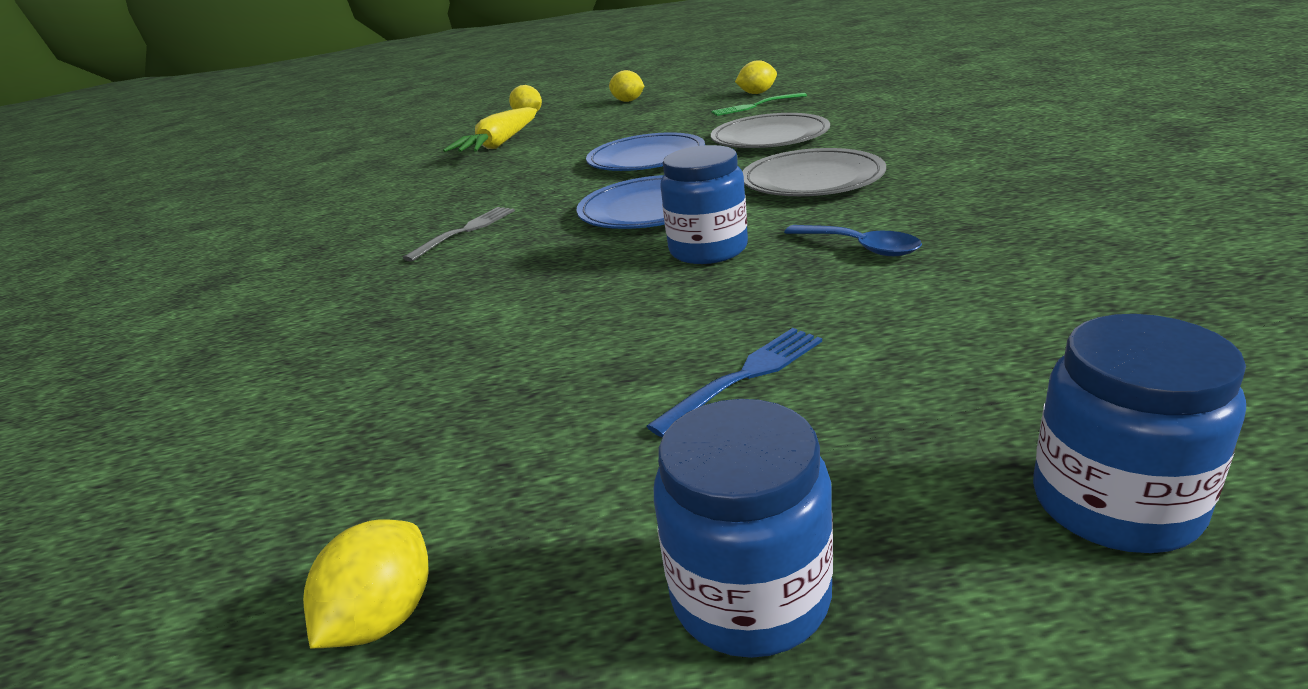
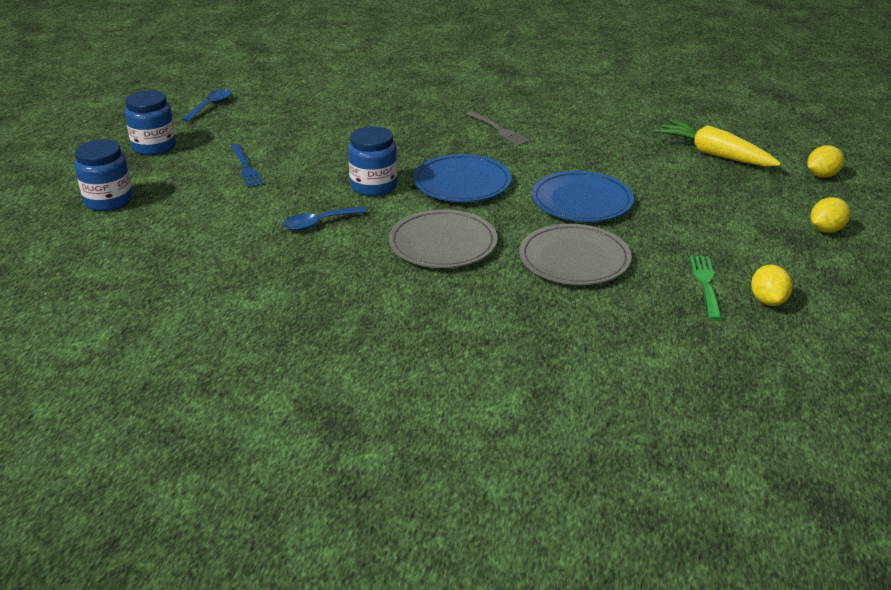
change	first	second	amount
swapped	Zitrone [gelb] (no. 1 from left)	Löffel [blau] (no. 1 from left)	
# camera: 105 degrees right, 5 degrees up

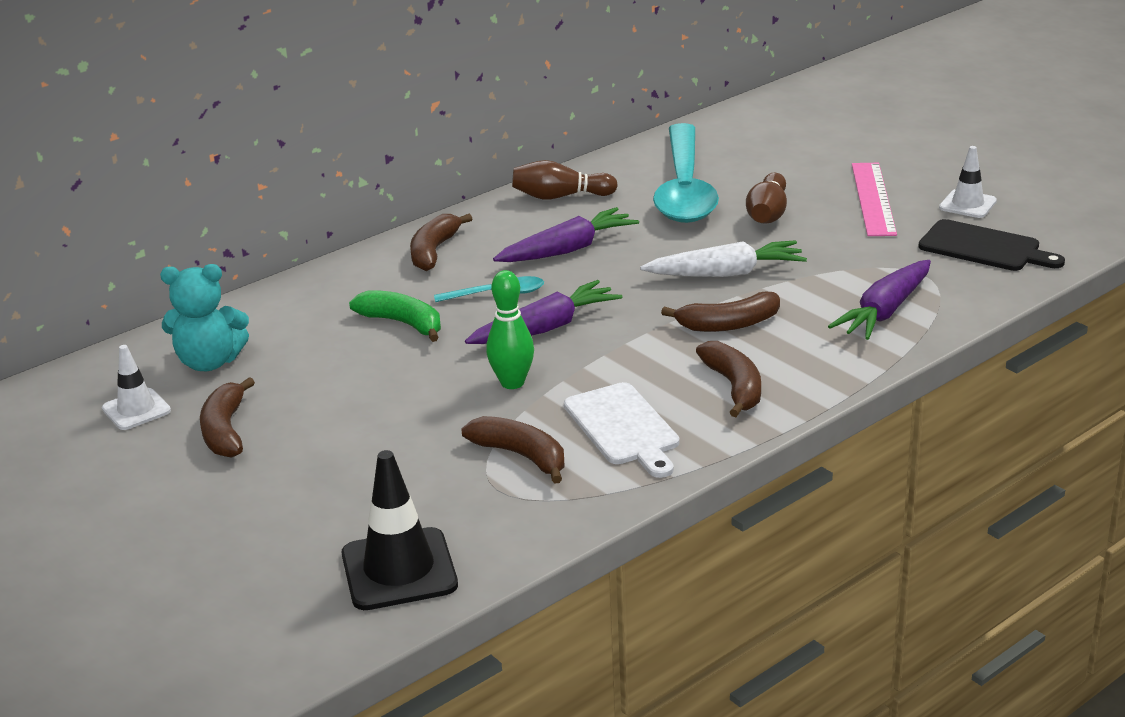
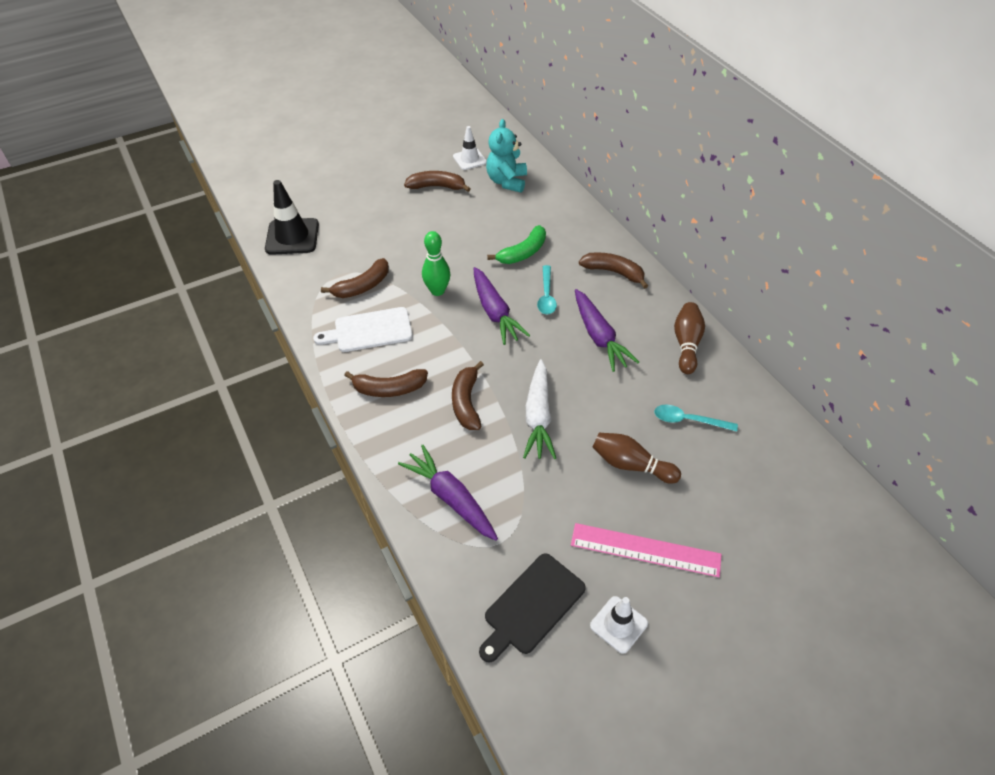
change	first	second	amount
scaled	Löffel [türkis] (no. 2 from left)		x0.42
# camera: 100 degrees right, 20 degrees up

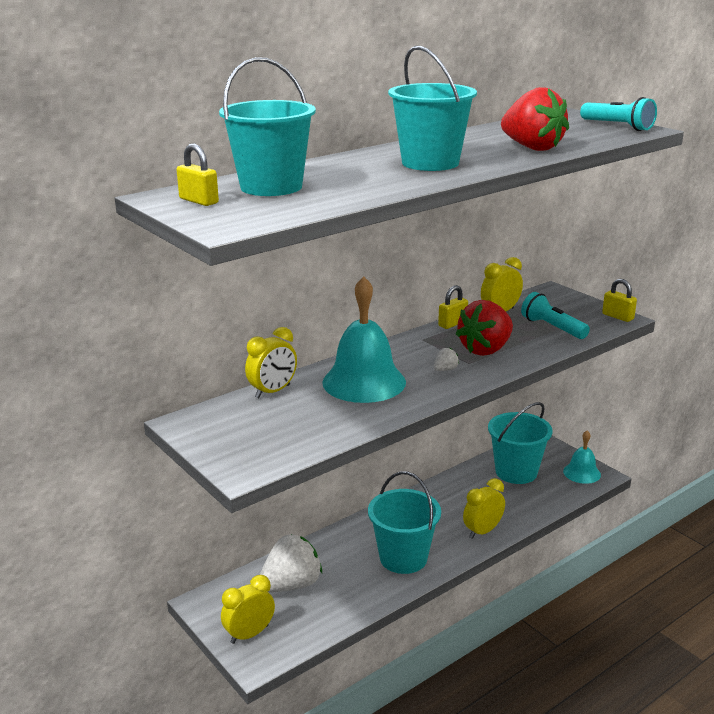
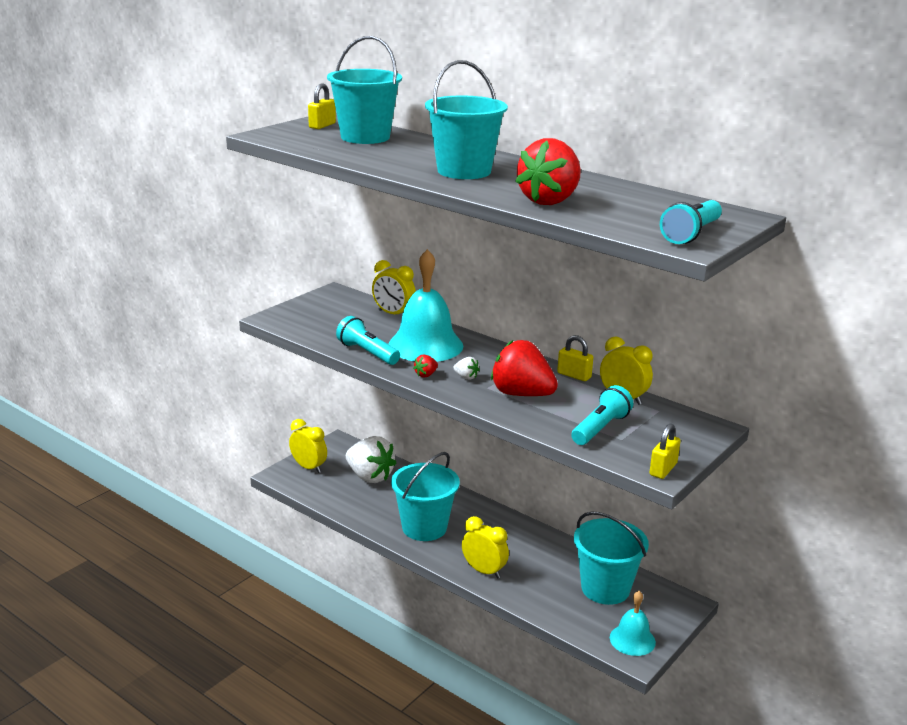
change	first	second	amount
new		Taschenlampe [türkis] (no. 1 from left)	
new		Erdbeere [rot] (no. 1 from left)	
# camera: 75 degrees right, 0 degrees up

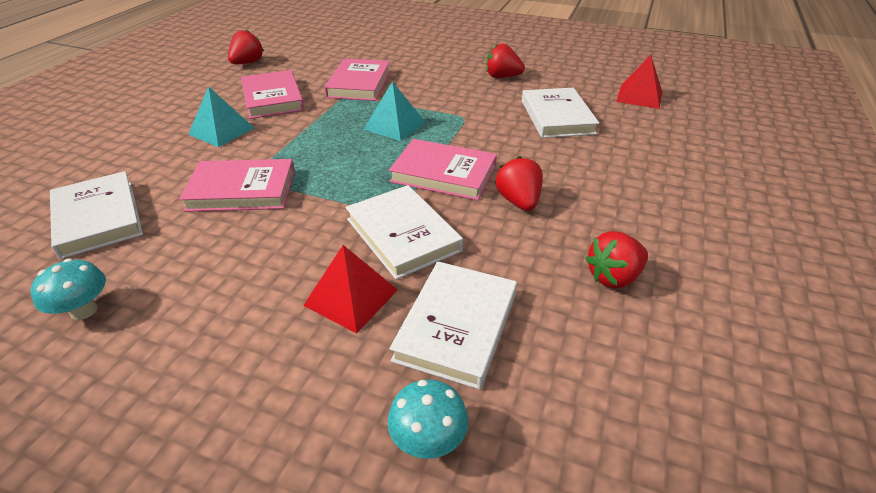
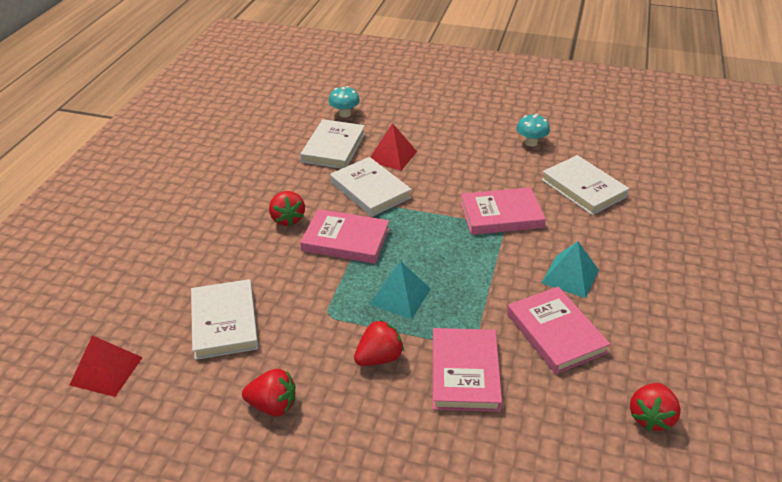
change	first	second	amount
shifted	Erdbeere [rot] (no. 4 from left in the first image)	Erdbeere [rot] (no. 3 from left)	
# camera: 175 degrees right, 0 degrees up

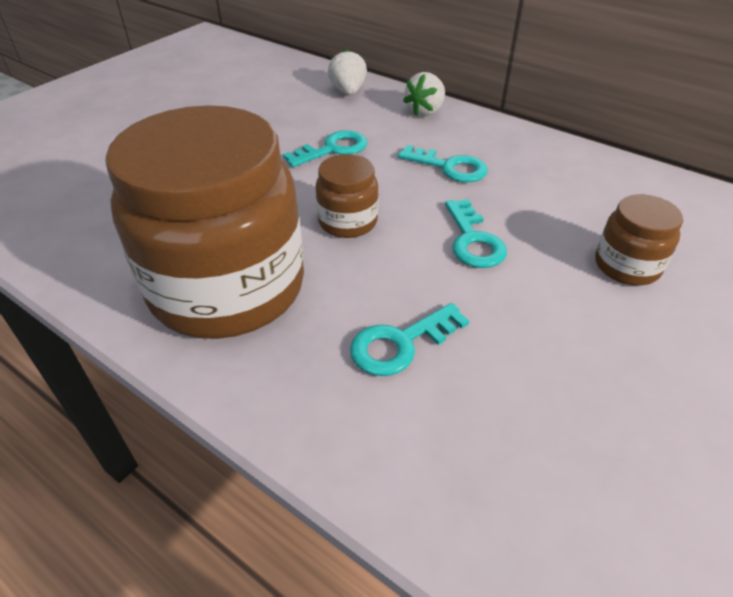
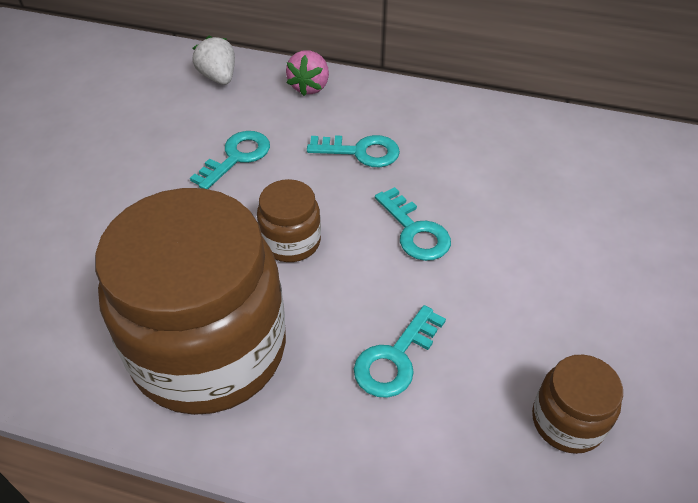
change	first	second	amount
repainted	Erdbeere [weiß] (no. 2 from left)	Erdbeere [rosa]	
shifted	Einmachglas [braun] (no. 3 from left)		
# camera: 20 degrees left, 5 degrees up

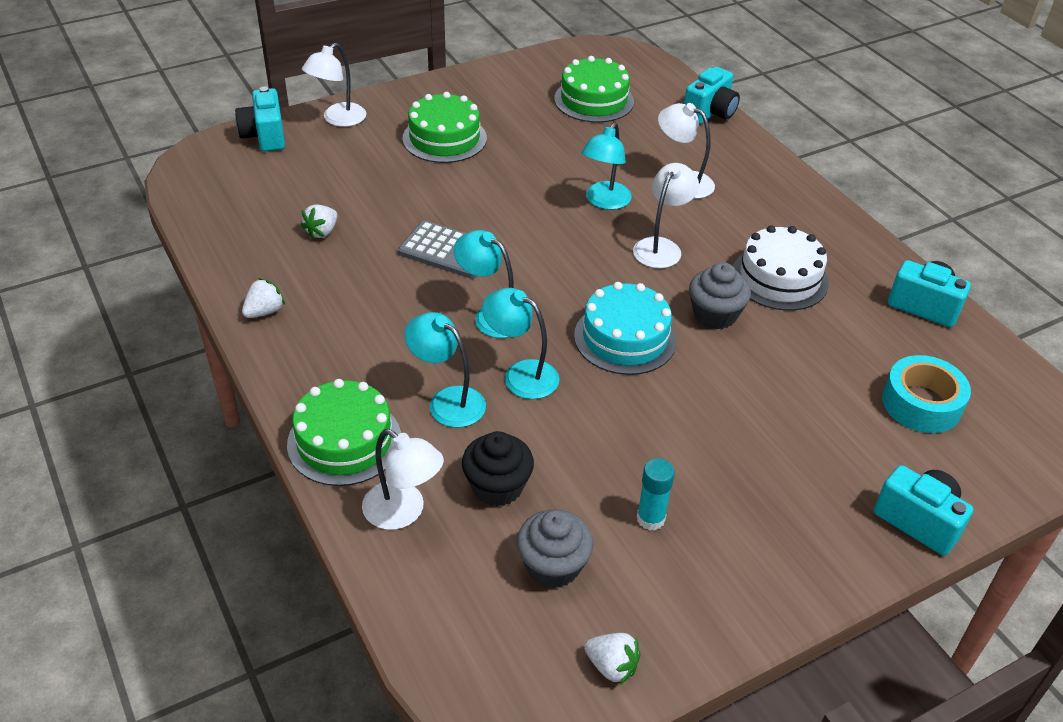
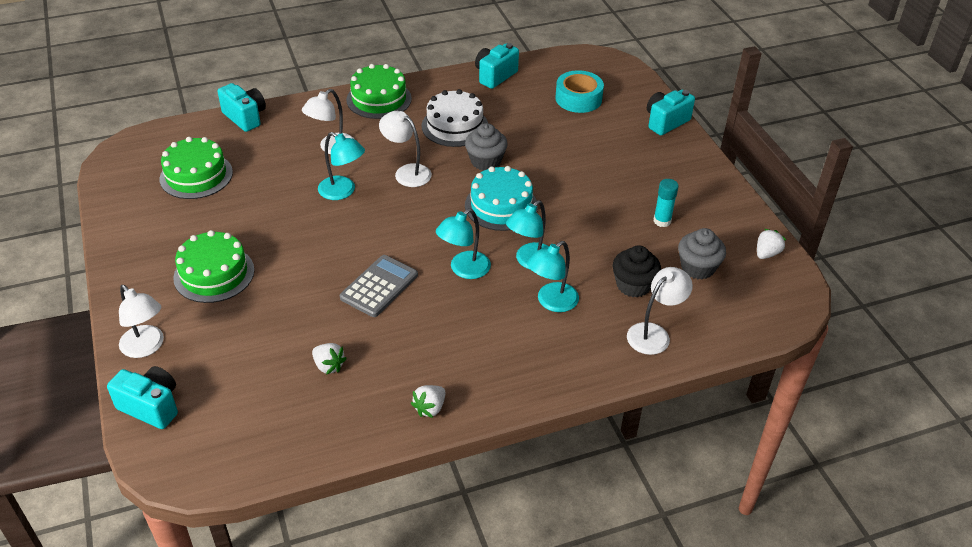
change	first	second	amount
rotated	Kamera [türkis] (no. 1 from left)		150 degrees counterclockwise
shifted	Kuchen [grün] (no. 1 from left in the first image)	Kuchen [grün] (no. 3 from left)	
rotated	Erdbeere [weiß] (no. 1 from left in the first image)	Erdbeere [weiß] (no. 2 from left)	105 degrees counterclockwise
# camera: 80 degrees left, 0 degrees up

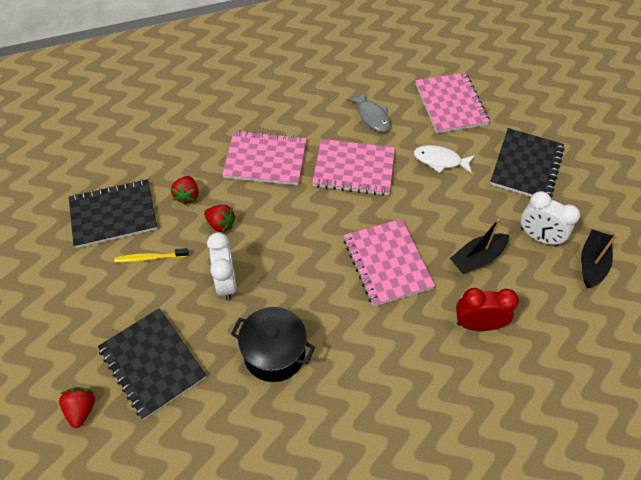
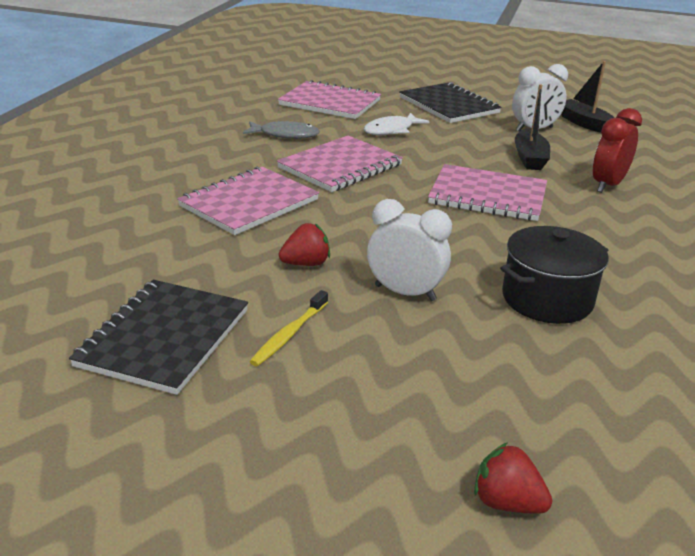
change	first	second	amount
gone	Notizbuch [schwarz] (no. 2 from left)		
gone	Erdbeere [rot] (no. 2 from left)		
# camera: 55 degrees left, 25 degrees down

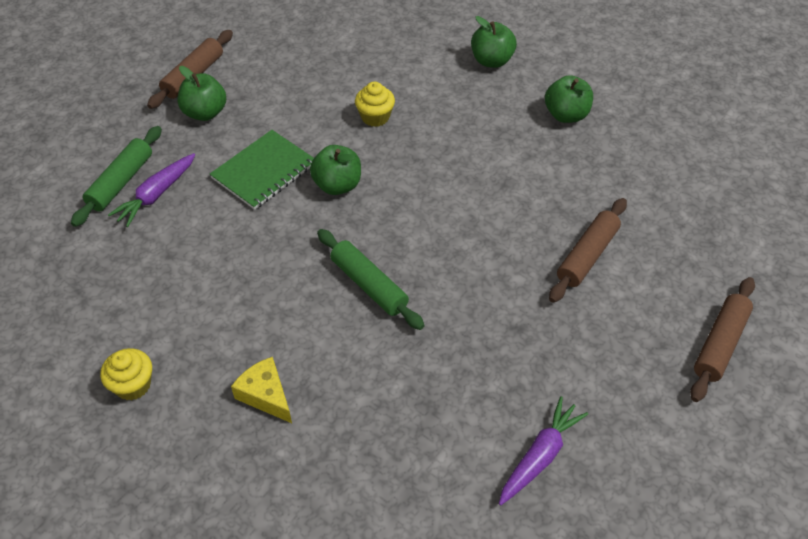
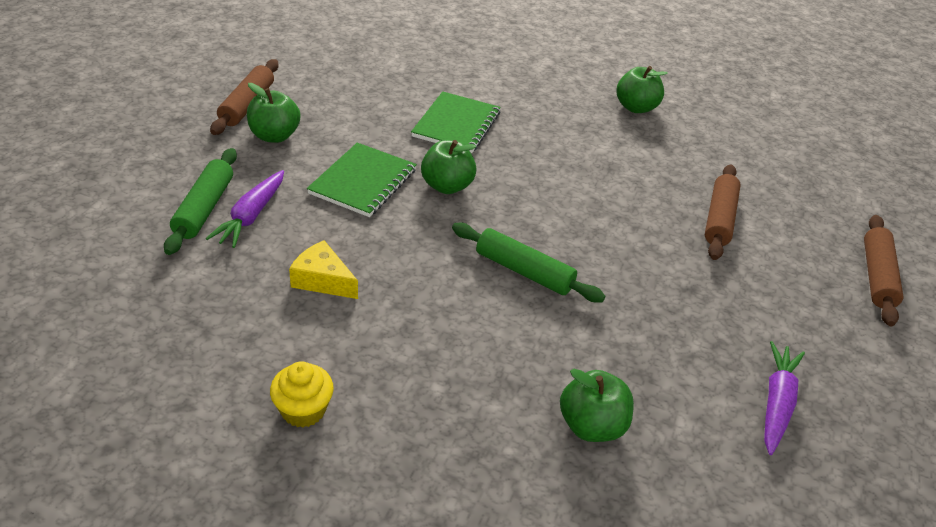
change	first	second	amount
shifted	Käse [gelb]		
swapped	Muffin [gelb] (no. 2 from left)	Notizbuch [grün] (no. 2 from left)	
shifted	Apfel [grün] (no. 3 from left)		
# camera: 20 degrees left, 10 degrees down

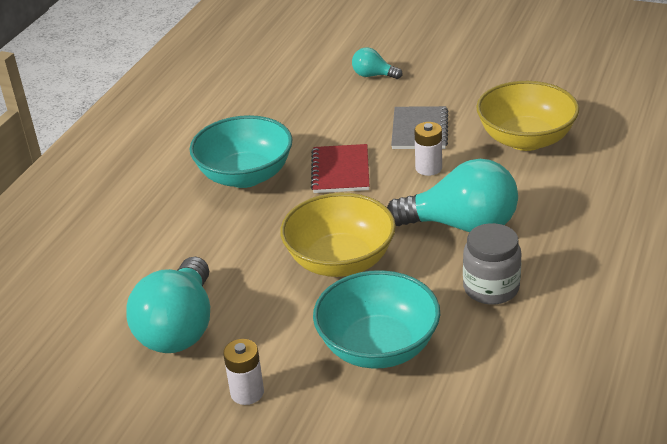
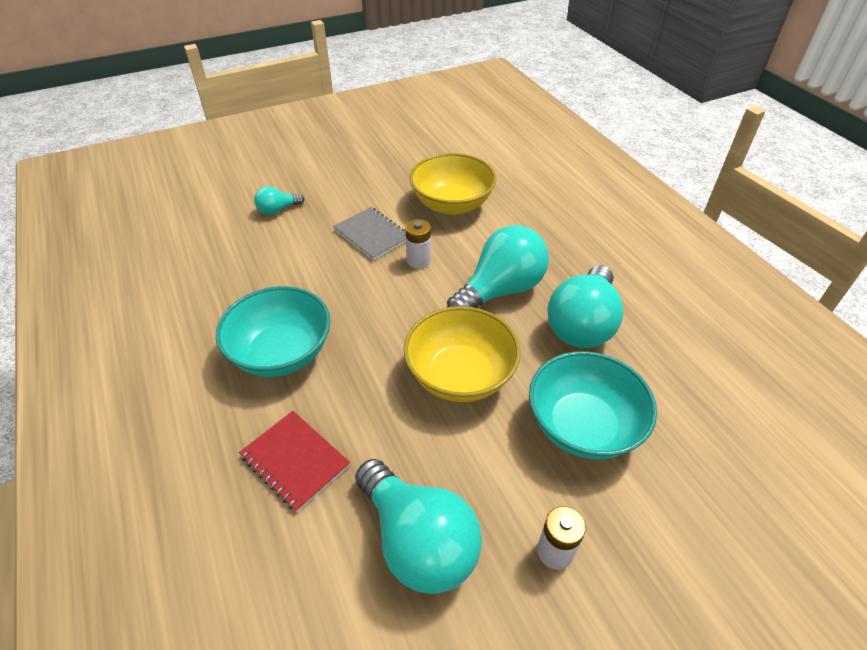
change	first	second	amount
shifted	Notizbuch [rot]		
swapped	Einmachglas [grau]	Glühbirne [türkis] (no. 4 from left)	
# camera: 50 degrees left, 10 degrees up

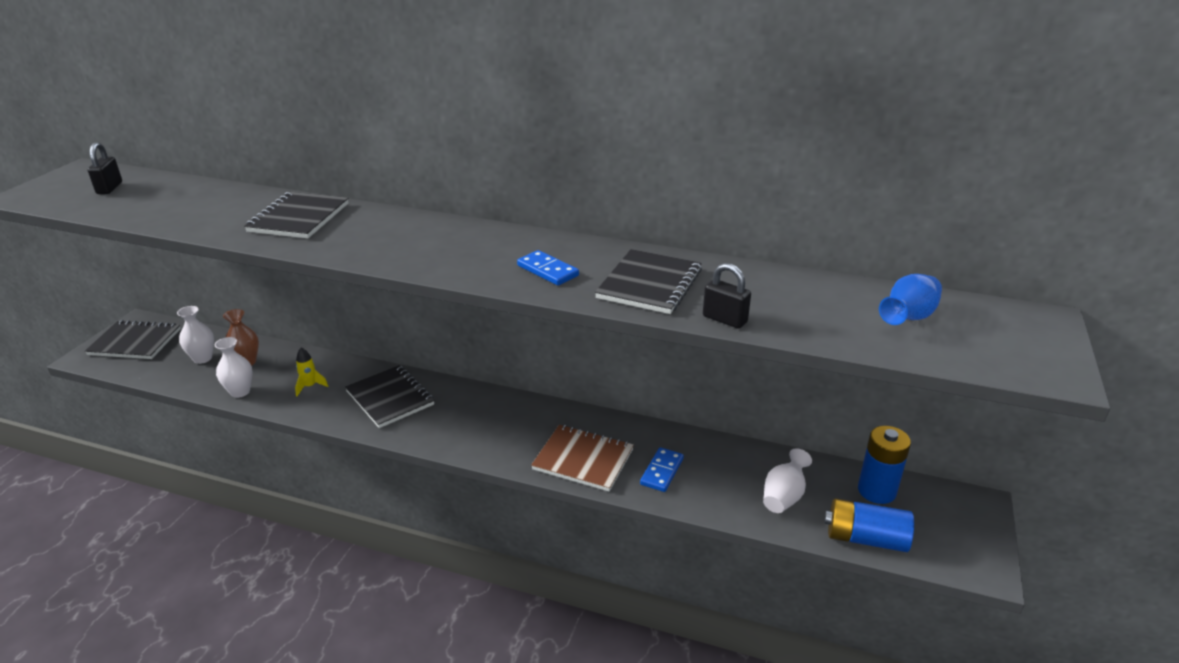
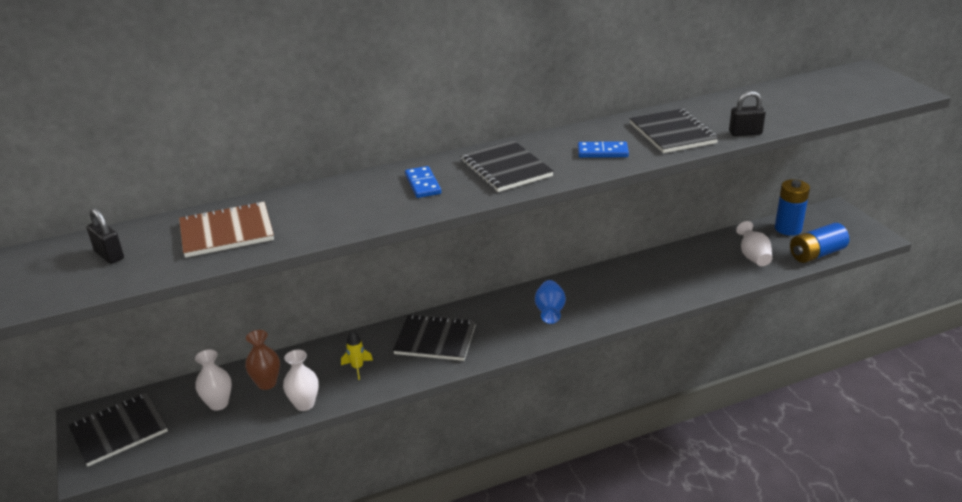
change	first	second	amount
shifted	Notizbuch [braun]		
shifted	Dominostein [blau] (no. 2 from left in the first image)	Dominostein [blau] (no. 1 from left)	
shifted	Notizbuch [schwarz] (no. 2 from left in the first image)	Notizbuch [schwarz] (no. 3 from left)	
shifted	Vase [blau]		
# camera: 40 degrees left, 0 degrees up

